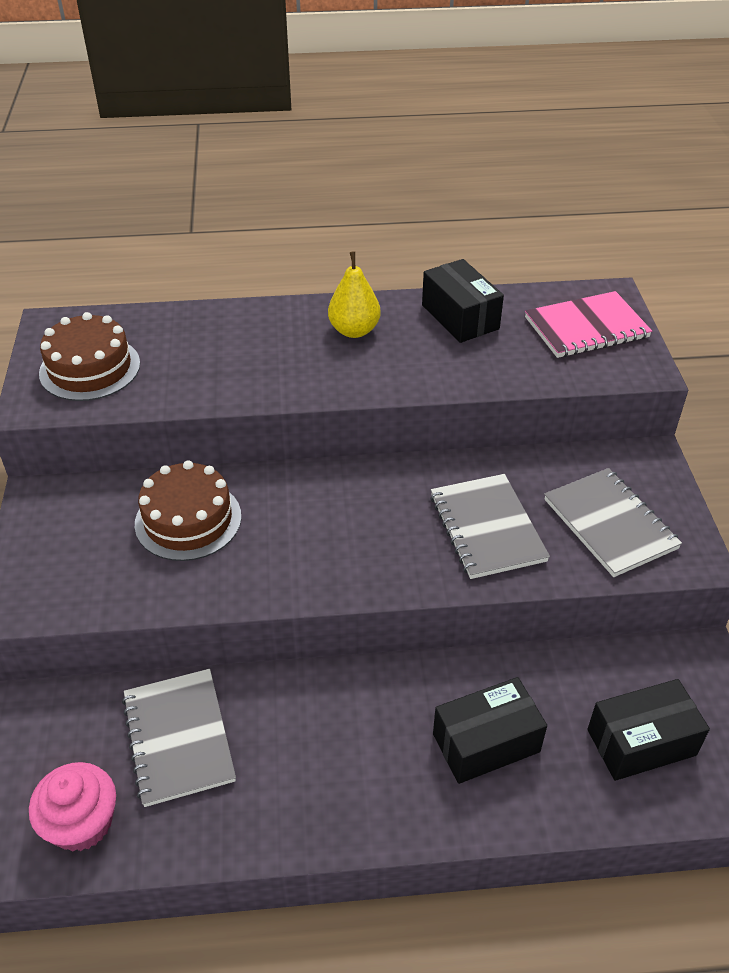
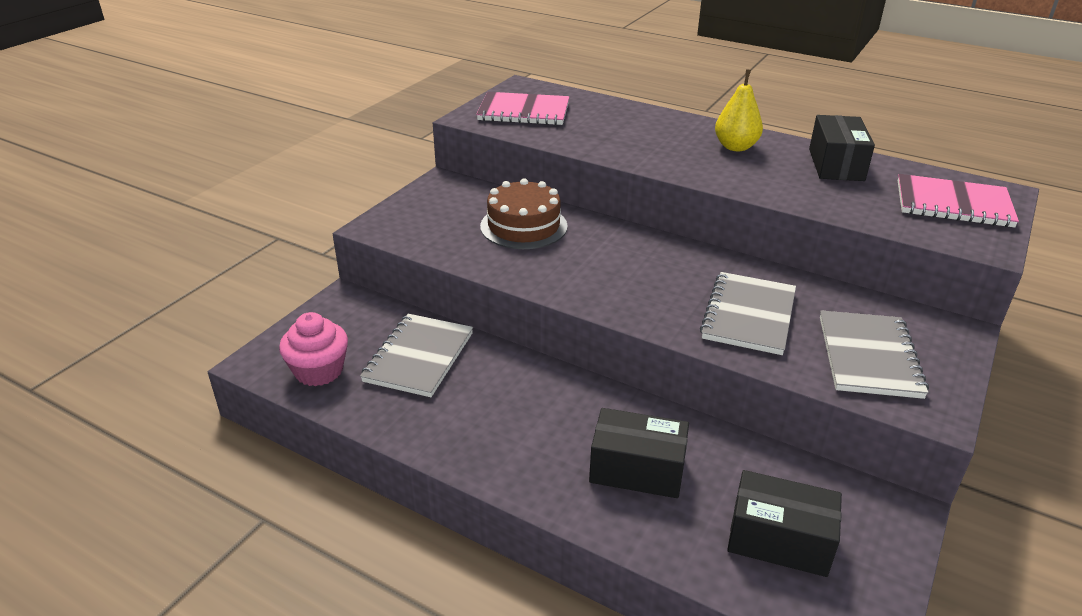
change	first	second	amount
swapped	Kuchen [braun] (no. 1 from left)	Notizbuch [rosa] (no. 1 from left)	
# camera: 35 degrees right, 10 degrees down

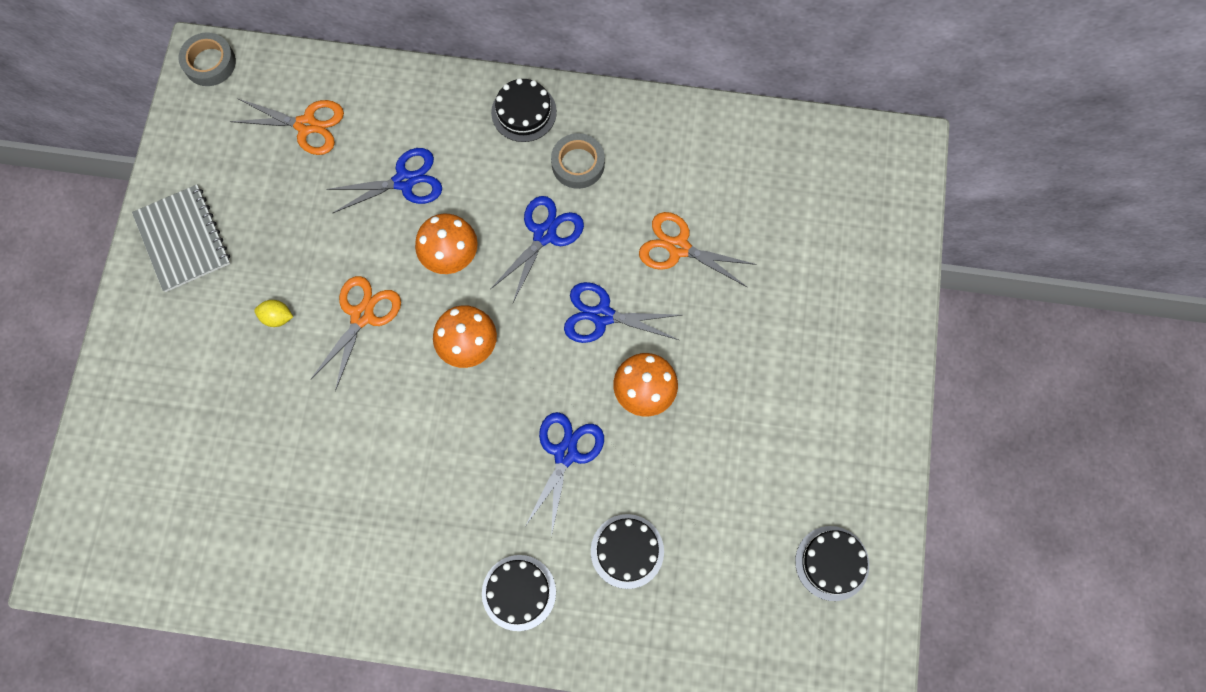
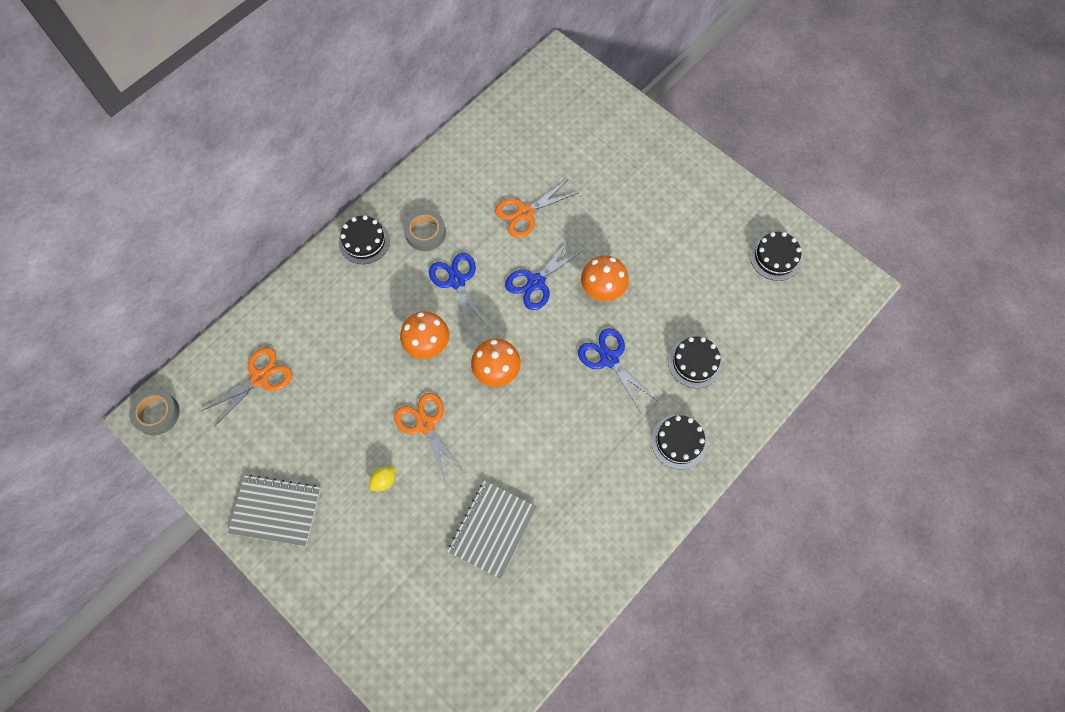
change	first	second	amount
new		Notizbuch [grau] (no. 2 from left)	
gone	Schere [blau] (no. 1 from left)		
# camera: 55 degrees left, 5 degrees down

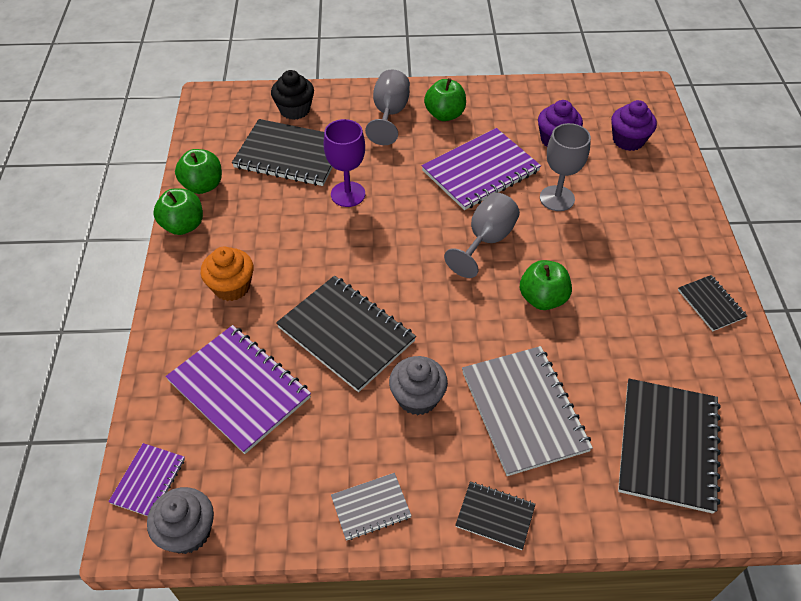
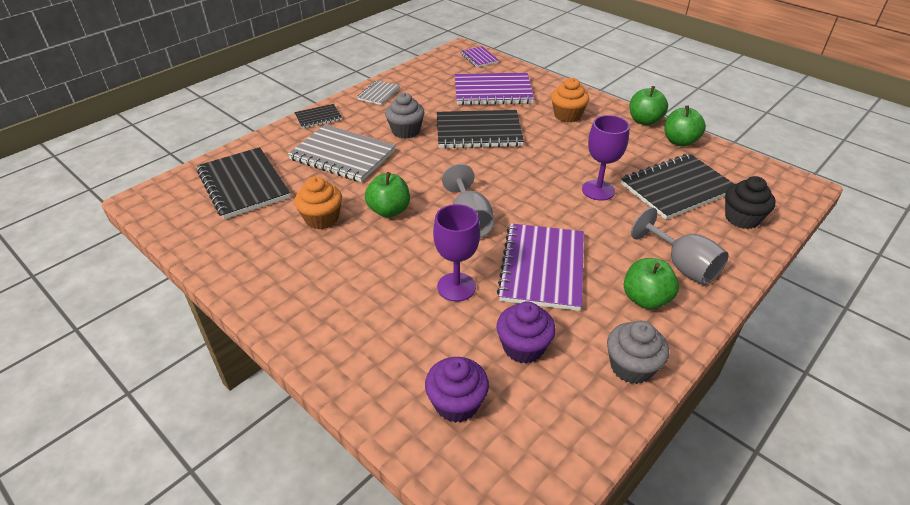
change	first	second	amount
new		Muffin [orange] (no. 1 from left)	
repainted	Kelch [grau] (no. 3 from left)	Kelch [lila] (no. 1 from left)	
shifted	Muffin [grau] (no. 1 from left in the first image)	Muffin [grau] (no. 2 from left)	
gone	Notizbuch [schwarz] (no. 5 from left)		
# camera: 135 degrees right, 10 degrees down

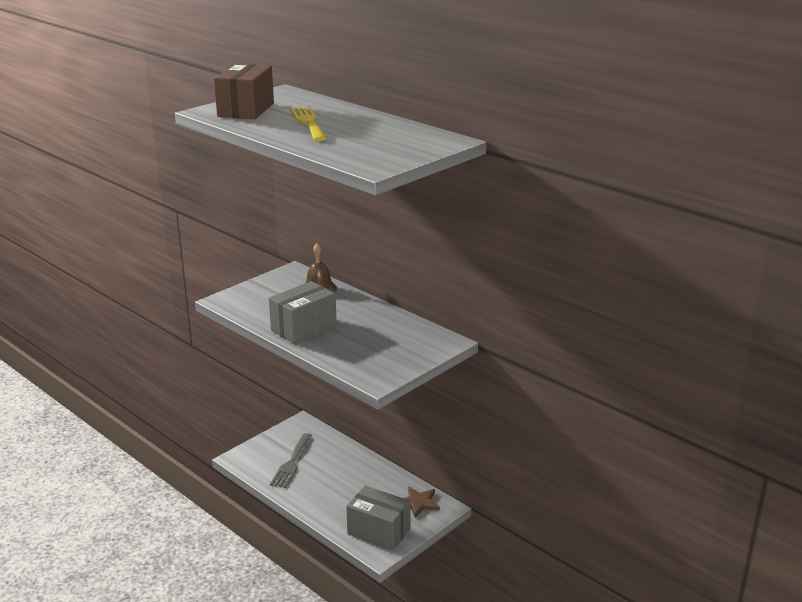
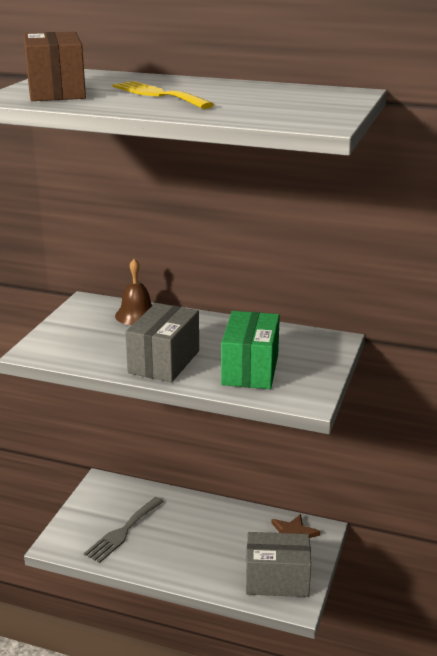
change	first	second	amount
rotated	Gabel [grau]		45 degrees clockwise
new		Schachtel [grün]	
# camera: 25 degrees left, 0 degrees up

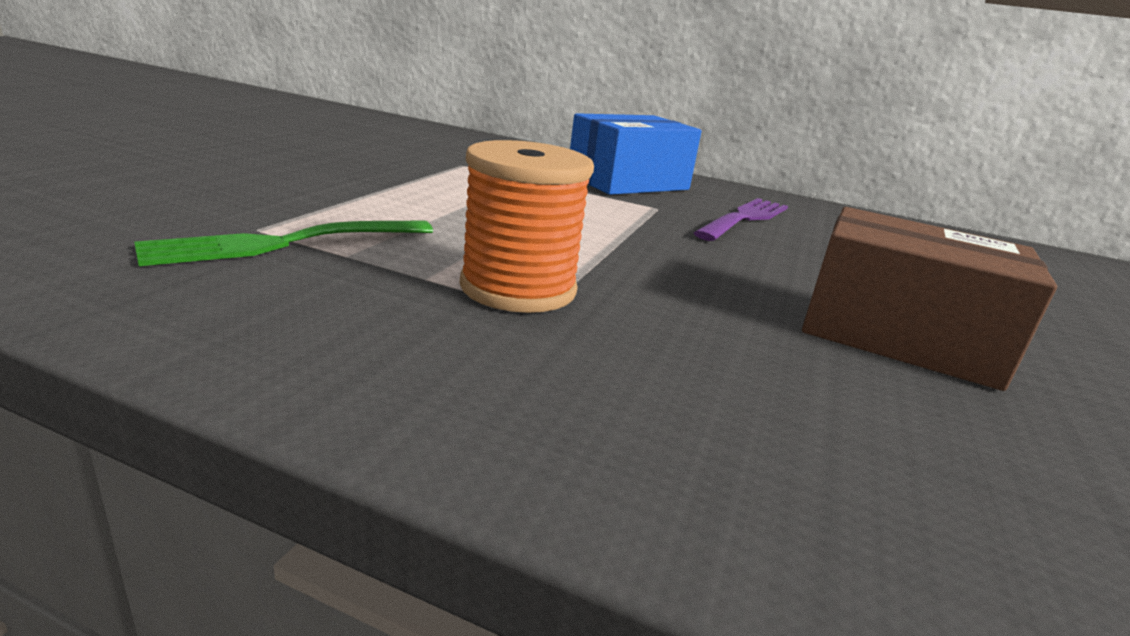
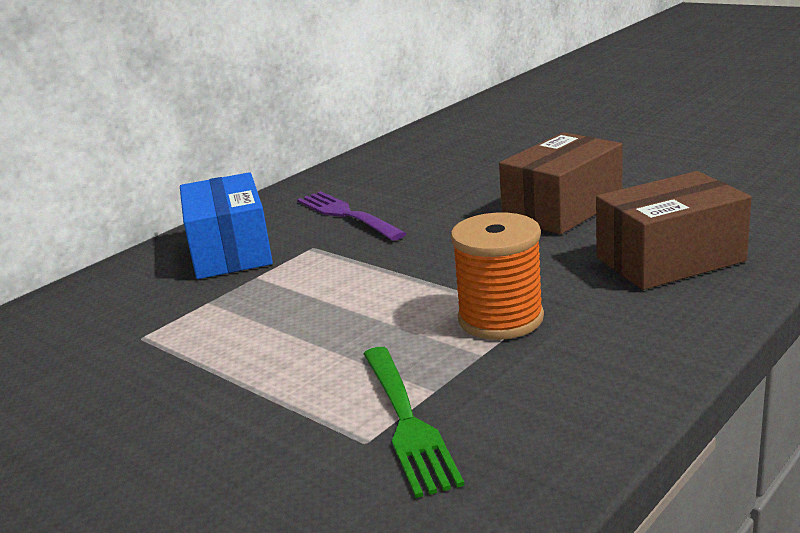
change	first	second	amount
new		Schachtel [braun] (no. 2 from left)	
# camera: 65 degrees left, 0 degrees up

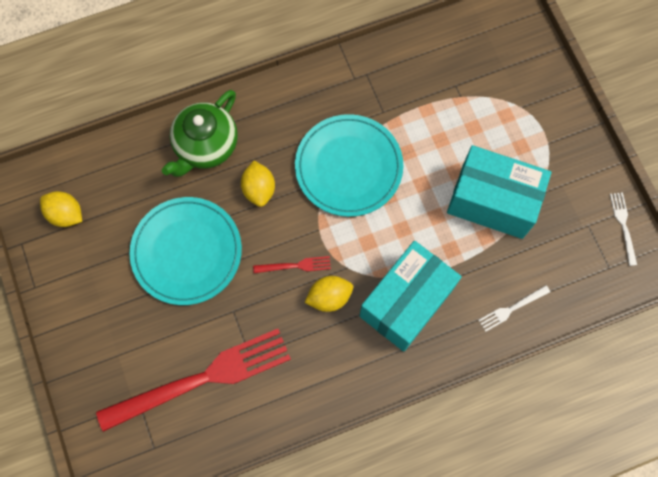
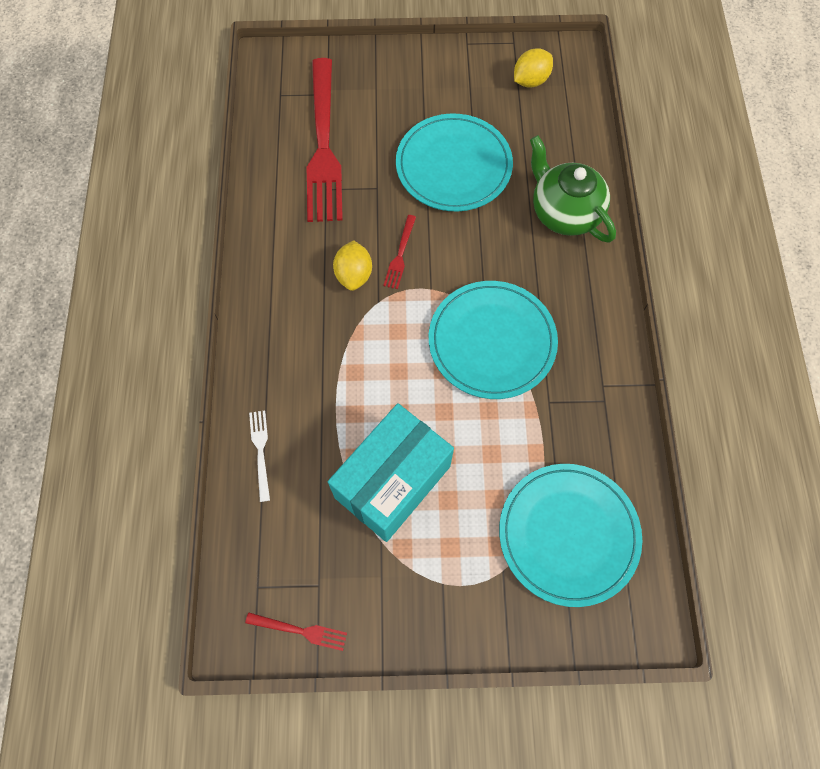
change	first	second	amount
repainted	Gabel [weiß] (no. 2 from left)	Gabel [rot] (no. 1 from left)	
new		Teller [türkis] (no. 3 from left)	
gone	Zitrone [gelb] (no. 2 from left)		
gone	Schachtel [türkis] (no. 1 from left)		
# camera: 110 degrees right, 5 degrees down

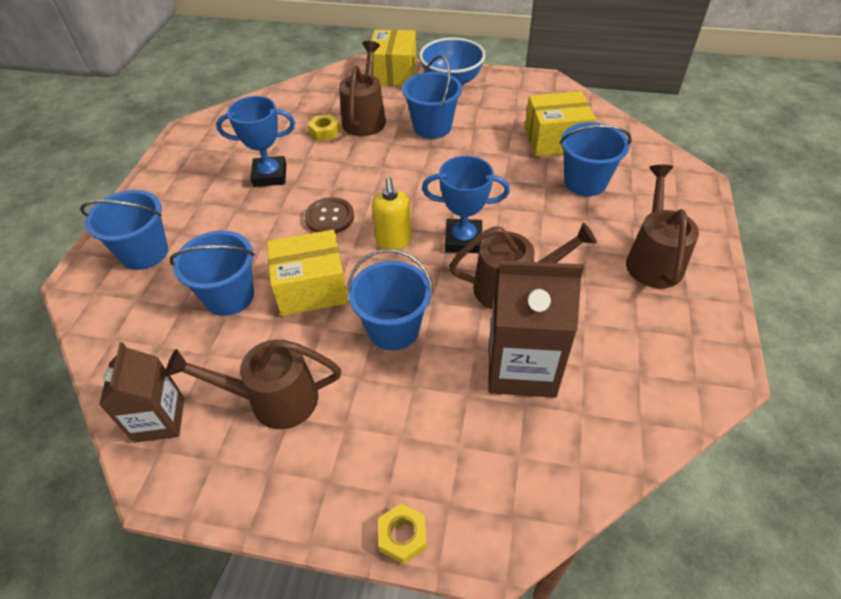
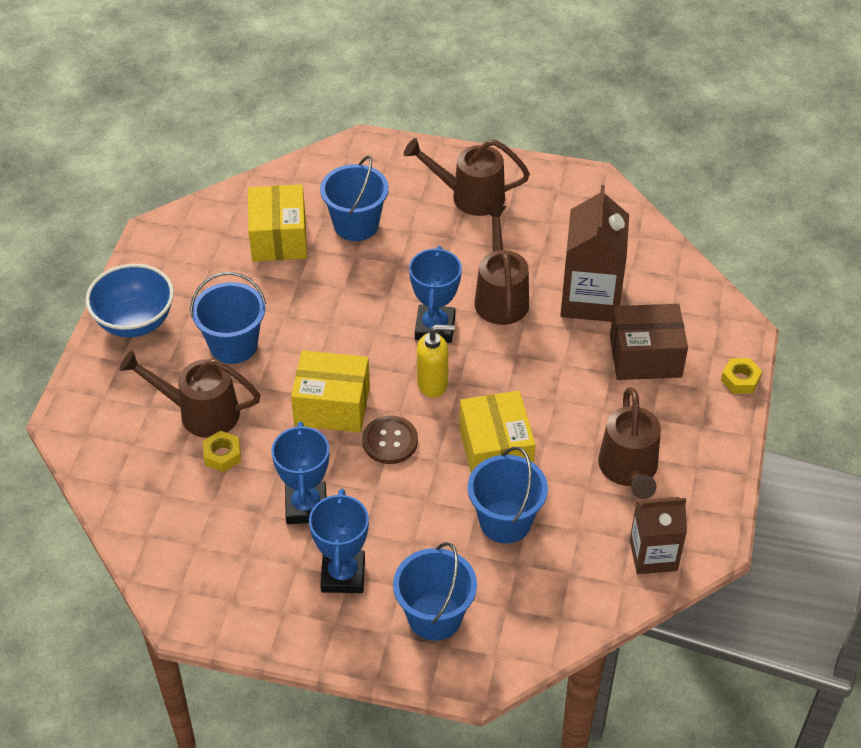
change	first	second	amount
shifted	Schachtel [gelb] (no. 2 from left)		
new		Pokal [blau] (no. 2 from left)	
new		Schachtel [braun]	
gone	Eimer [blau] (no. 3 from left)		
# camera: 90 degrees left, 0 degrees up

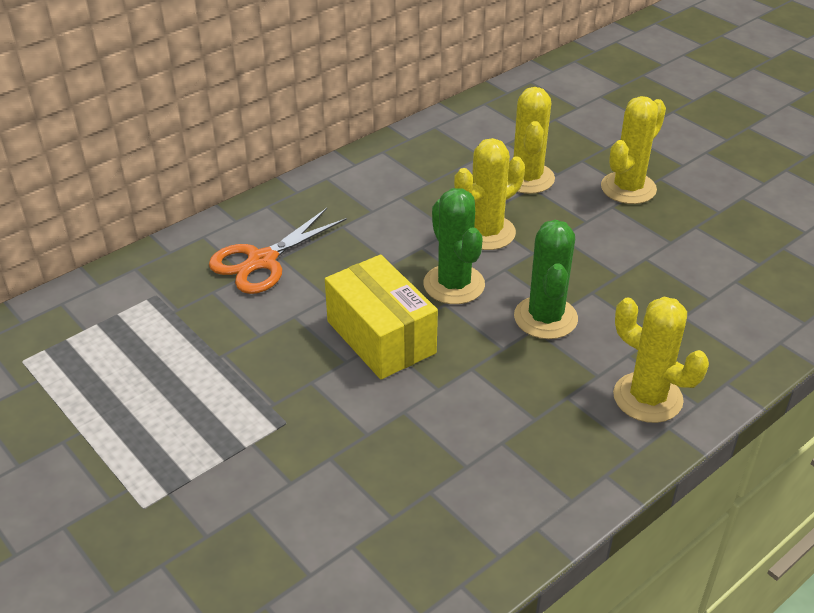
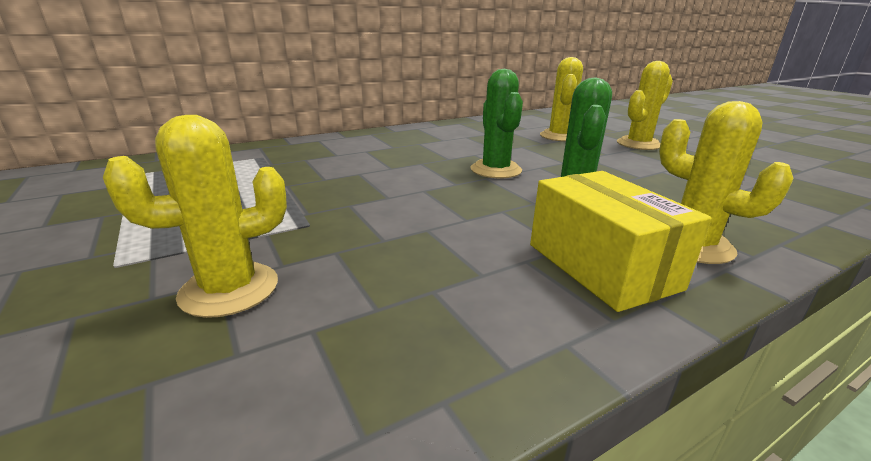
change	first	second	amount
shifted	Kaktus [gelb] (no. 1 from left)		
shifted	Schachtel [gelb]		
gone	Schere [orange]		
# camera: 10 degrees right, 15 degrees down

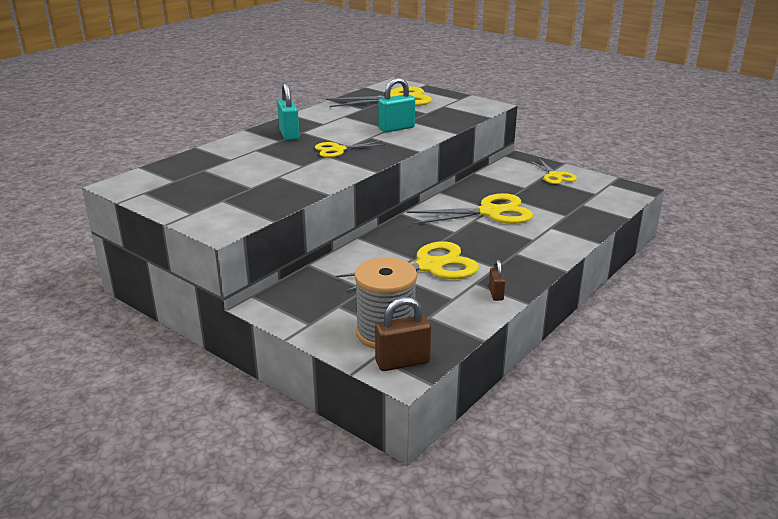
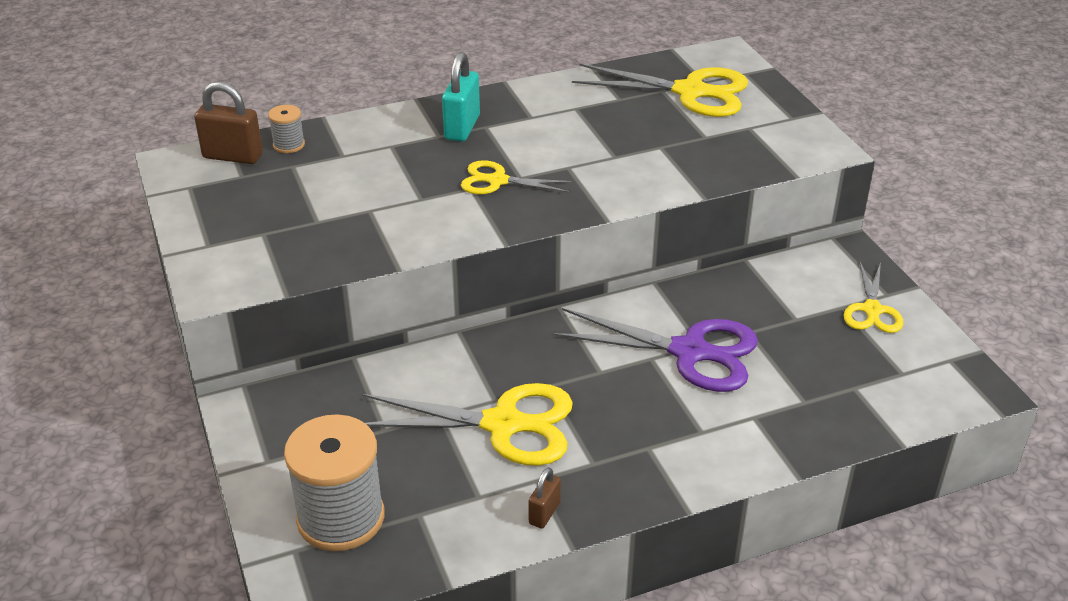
change	first	second	amount
shifted	Vorhängeschloss [braun] (no. 1 from left)		
new		Garnrolle [grau] (no. 1 from left)	
repainted	Schere [gelb] (no. 4 from left)	Schere [lila]	
gone	Vorhängeschloss [türkis] (no. 2 from left)		
# camera: 30 degrees right, 10 degrees up

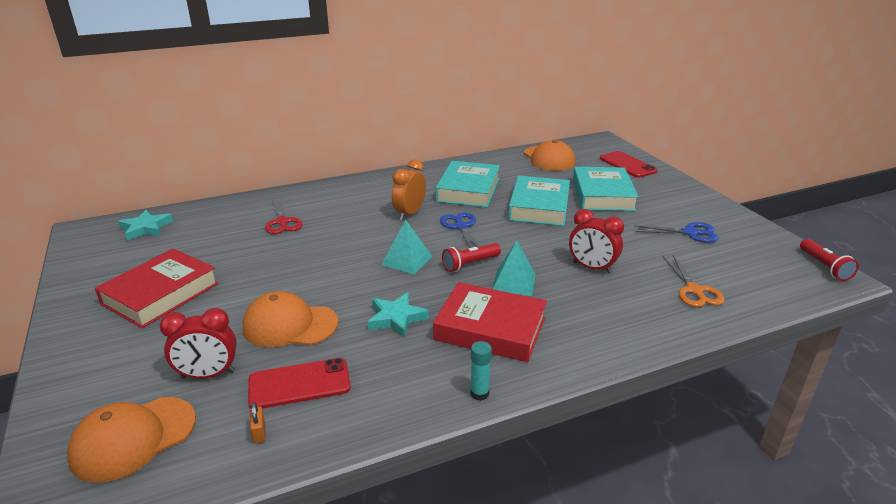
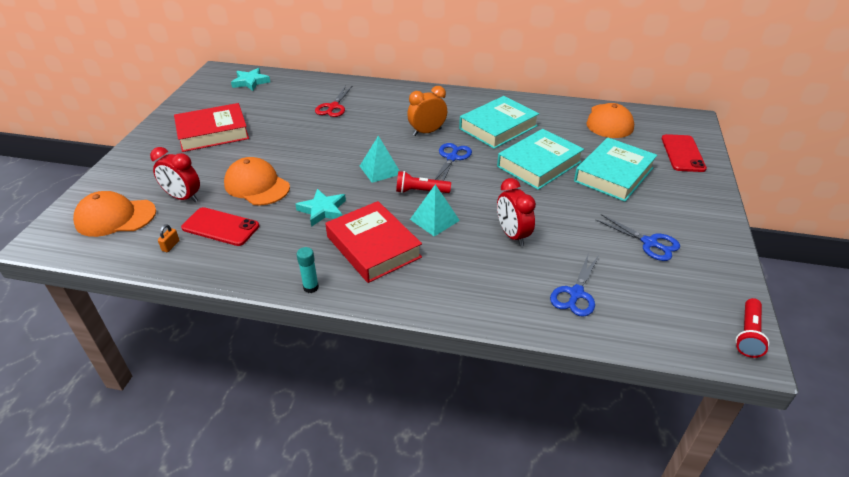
change	first	second	amount
repainted	Schere [orange]	Schere [blau] (no. 2 from left)	
# camera: 35 degrees right, 10 degrees up

